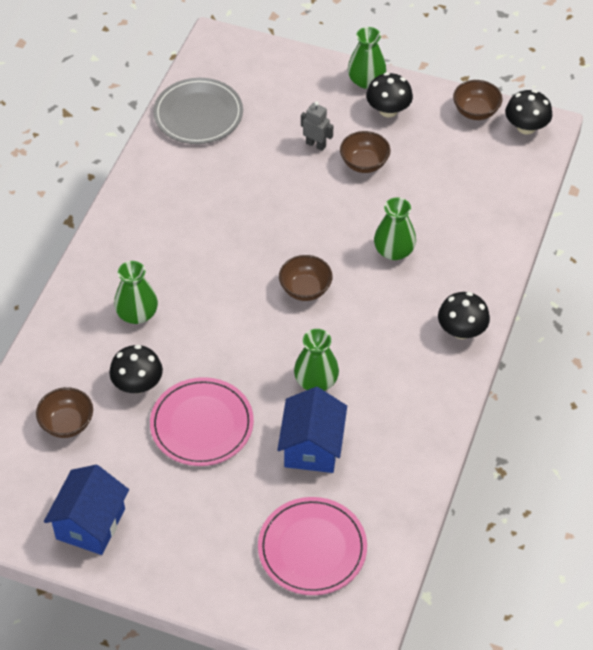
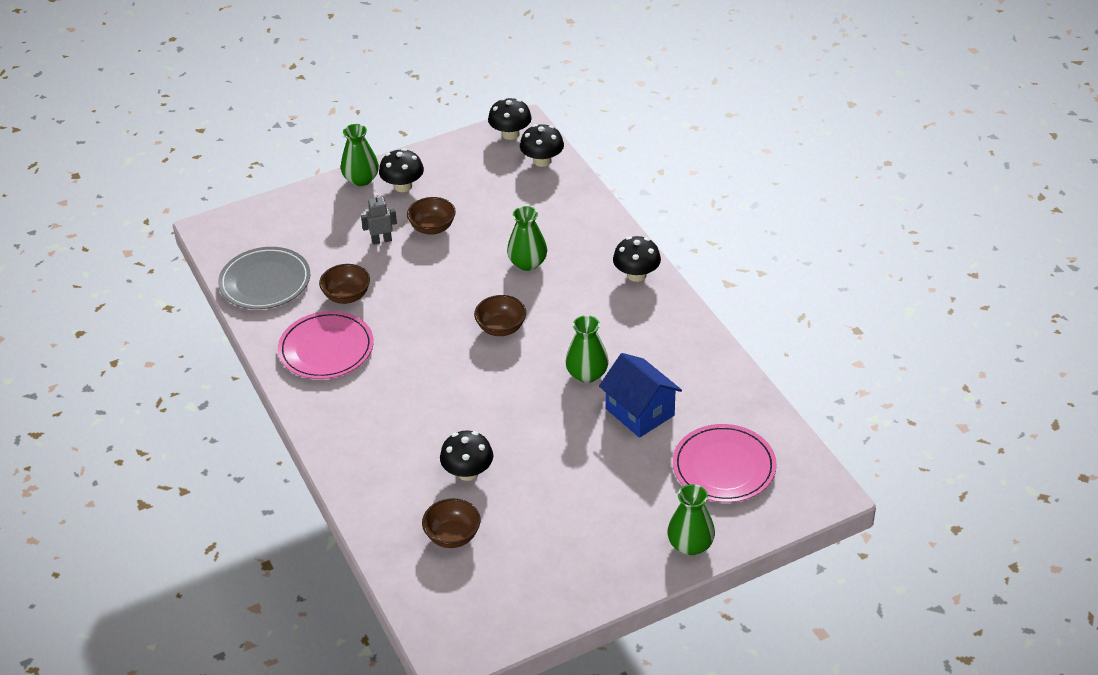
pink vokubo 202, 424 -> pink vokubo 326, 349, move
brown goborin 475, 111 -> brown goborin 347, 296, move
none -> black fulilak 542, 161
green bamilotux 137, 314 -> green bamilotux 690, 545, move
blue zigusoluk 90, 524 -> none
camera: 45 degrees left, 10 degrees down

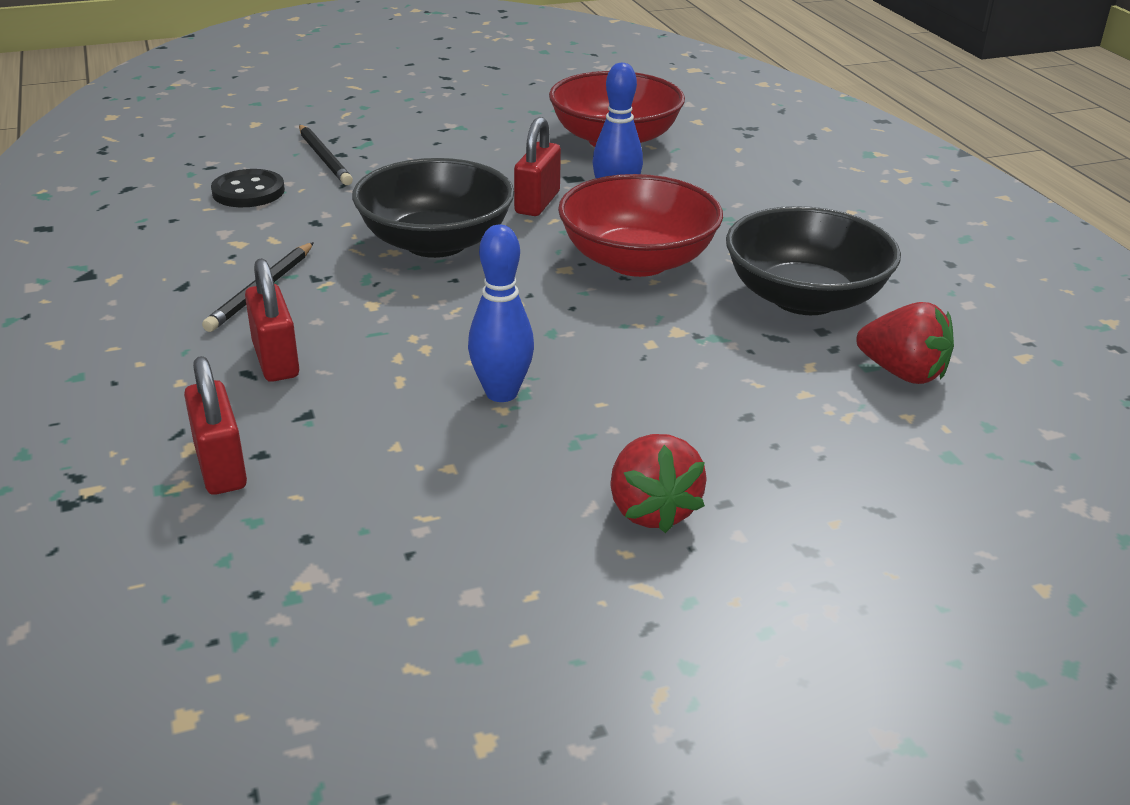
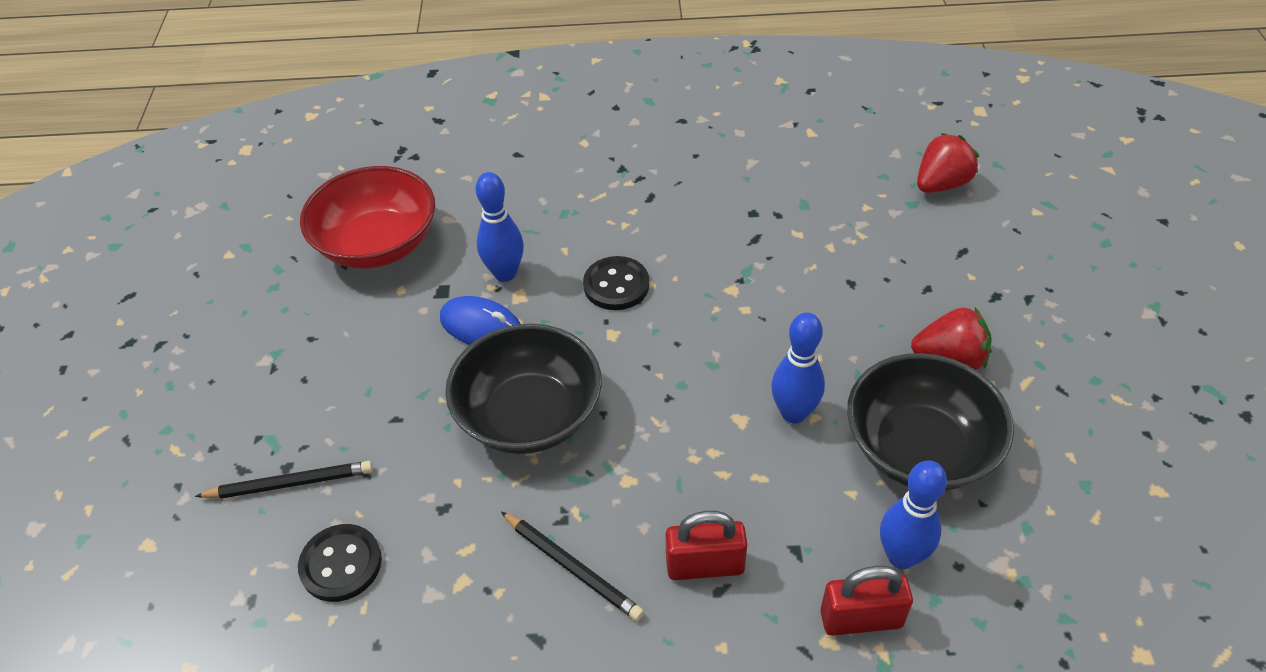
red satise 537, 203 -> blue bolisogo 481, 326
red goborin 637, 261 -> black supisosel 616, 285
black goborin 804, 298 -> black goborin 919, 448, move
none -> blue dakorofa 901, 556
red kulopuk 902, 373 -> red kulopuk 941, 184, move
camera: 70 degrees left, 15 degrees up

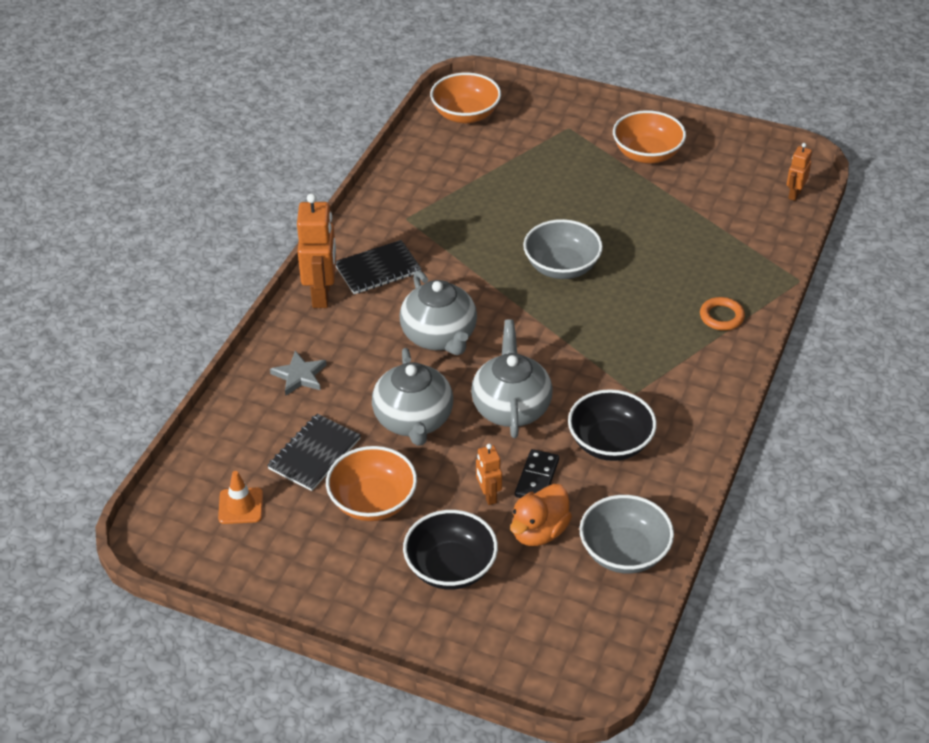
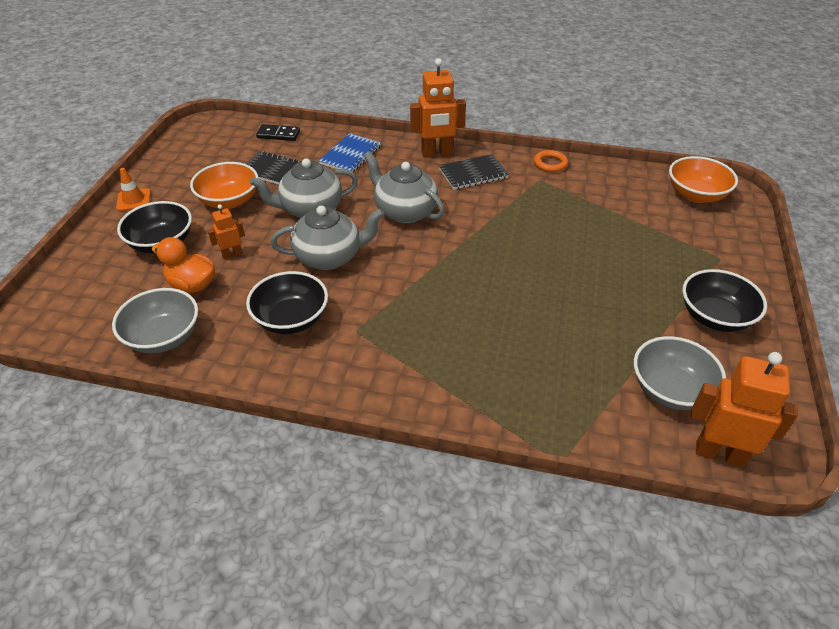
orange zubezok 240, 506 -> orange zubezok 133, 200, move
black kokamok 537, 478 -> black kokamok 278, 134, move
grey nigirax 299, 376 -> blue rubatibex 350, 155
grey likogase 439, 336 -> grey likogase 405, 211, 75 degrees clockwise
black rubatibex 378, 269 -> black rubatibex 473, 174, 75 degrees counterclockwise
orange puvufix 721, 317 -> orange puvufix 550, 163, move
grey goborin 561, 267 -> grey goborin 670, 389, move
orange goborin 647, 154 -> black goborin 715, 317
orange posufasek 794, 194 -> orange posufasek 719, 453, x1.89
camera: 80 degrees right, 0 degrees up

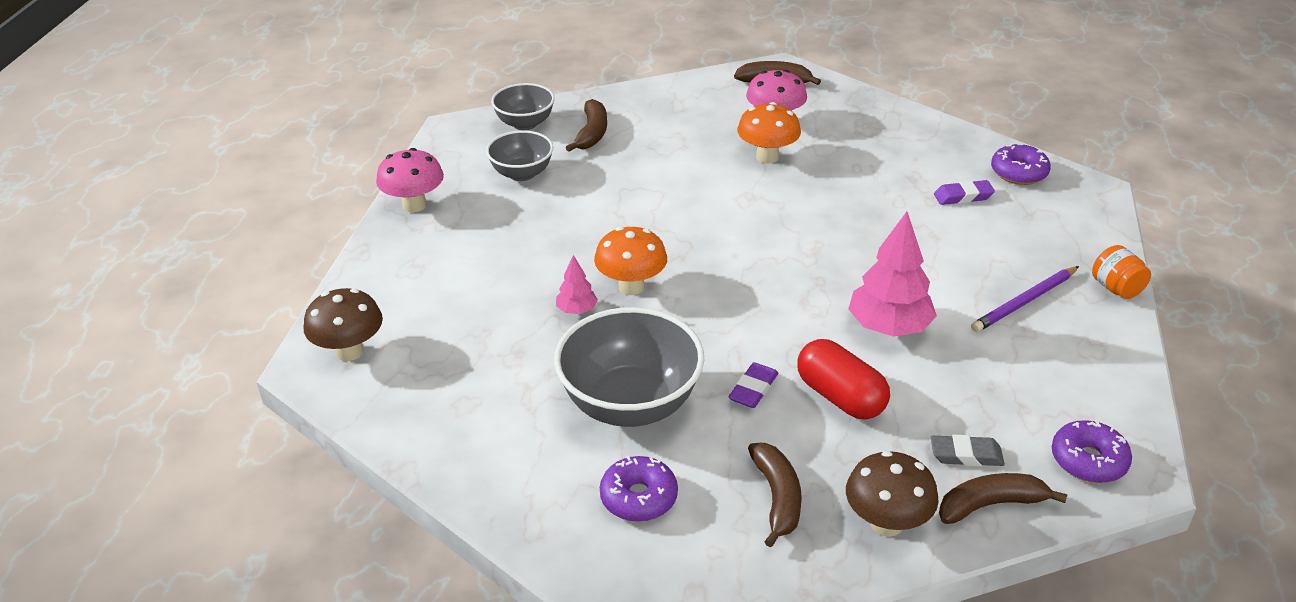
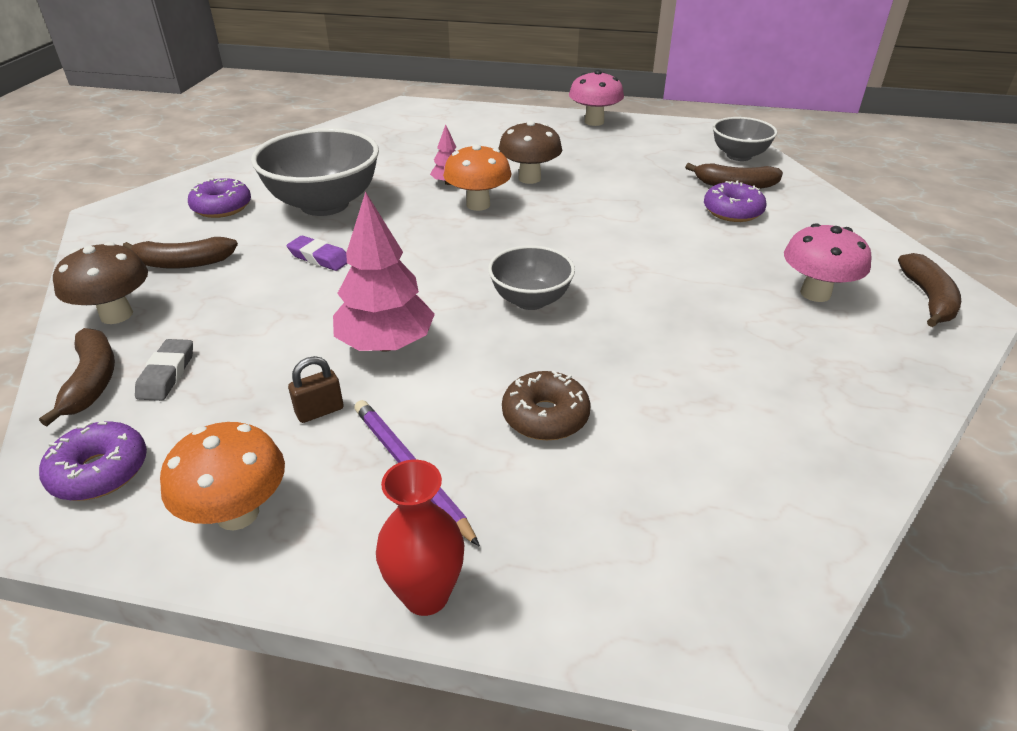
orange fulilak 767, 157 -> orange fulilak 238, 513, move
none -> brown satise 319, 411
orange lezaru 1116, 288 -> red bamilotux 426, 595
grey goborin 522, 173 -> grey goborin 530, 300, move
brown fulilak 349, 351 -> brown fulilak 529, 178, move
none -> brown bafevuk 545, 416
purple bafevuk 1018, 173 -> purple bafevuk 732, 211, move
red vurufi 840, 397 -> none
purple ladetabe 963, 196 -> none
camera: 90 degrees right, 0 degrees up

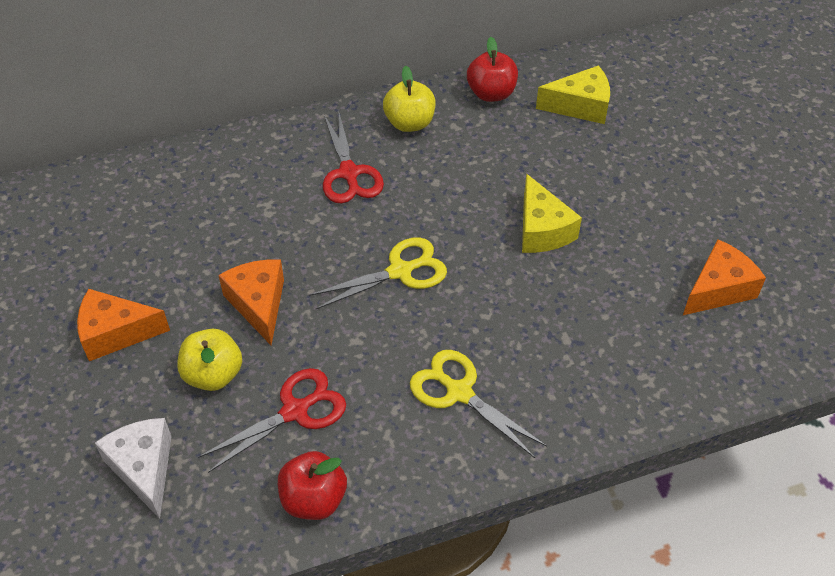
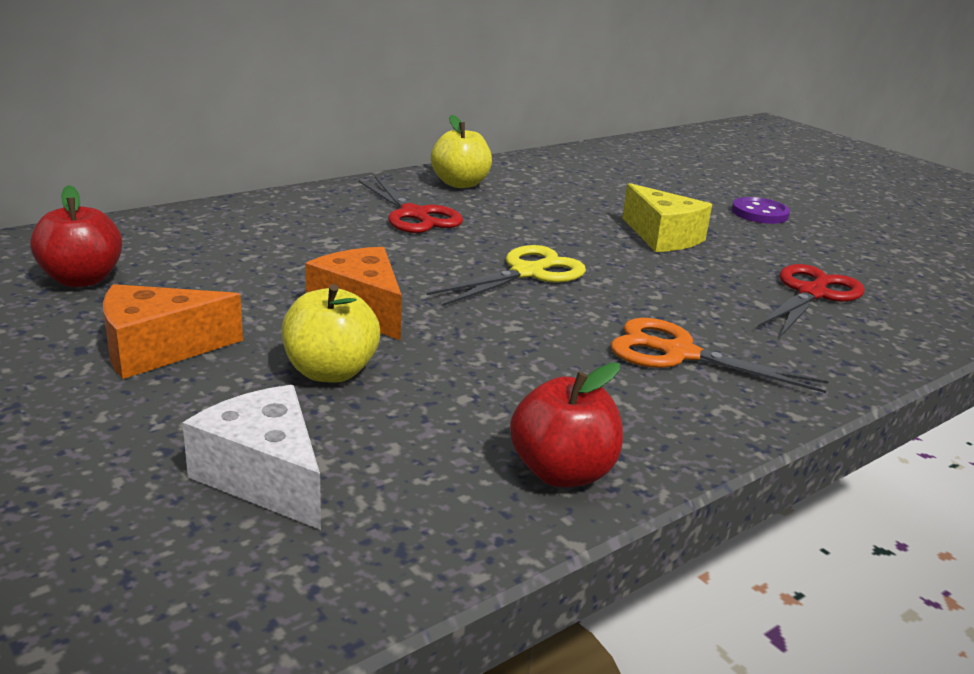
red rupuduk 491, 93 -> red rupuduk 82, 279, move
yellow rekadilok 459, 392 -> orange rekadilok 679, 354
none -> purple supisosel 759, 213
red rekadilok 295, 411 -> red rekadilok 812, 294, move
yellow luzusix 580, 106 -> none
orange luzusix 718, 289 -> none
camera: 20 degrees left, 25 degrees down

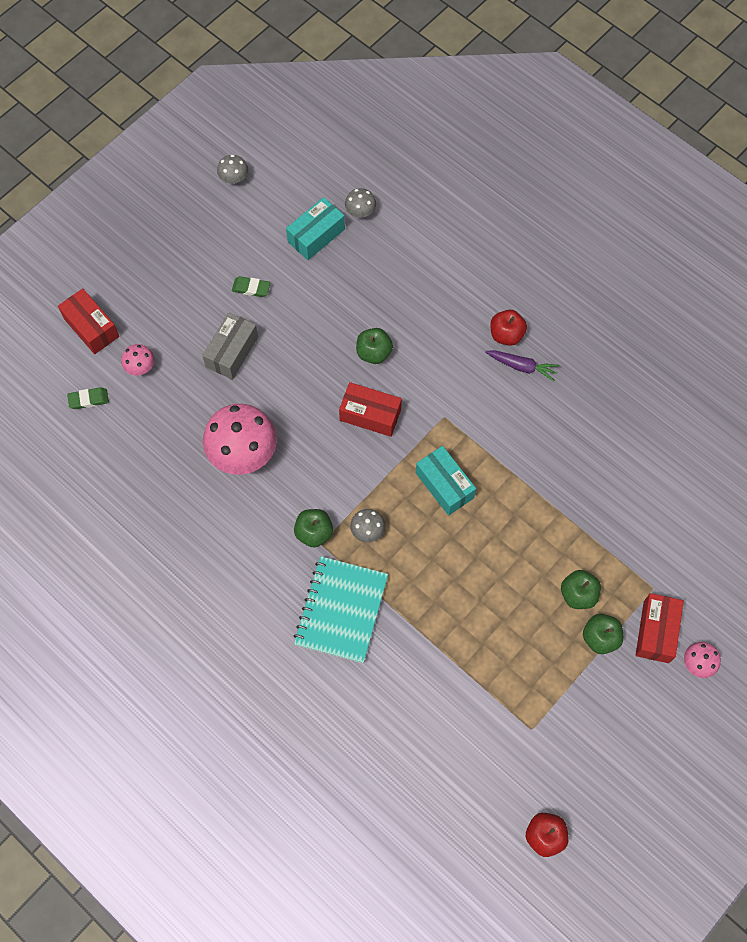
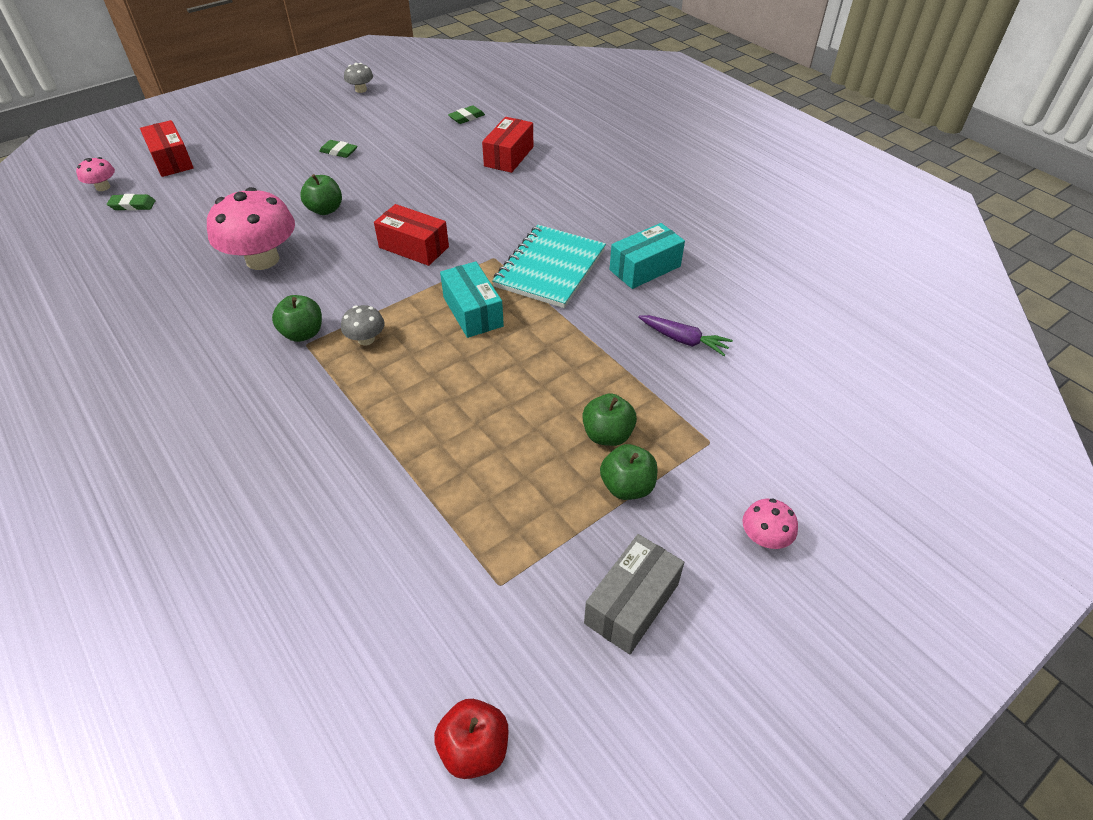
pink fulilak 140, 367 -> pink fulilak 103, 187, move
green rupuduk 374, 353 -> green rupuduk 325, 210, move
grey fulilak 360, 211 -> green ladetabe 466, 117
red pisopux 656, 631 -> red pisopux 509, 156, move
turquoise rubatibex 341, 610 -> turquoise rubatibex 550, 268, move
grey pisopux 232, 352 -> grey pisopux 631, 603, move
turquoise pisopux 316, 235 -> turquoise pisopux 645, 268, move
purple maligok 522, 366 -> purple maligok 683, 340, move
red rupuduk 506, 335 -> none
camera: 10 degrees right, 20 degrees down

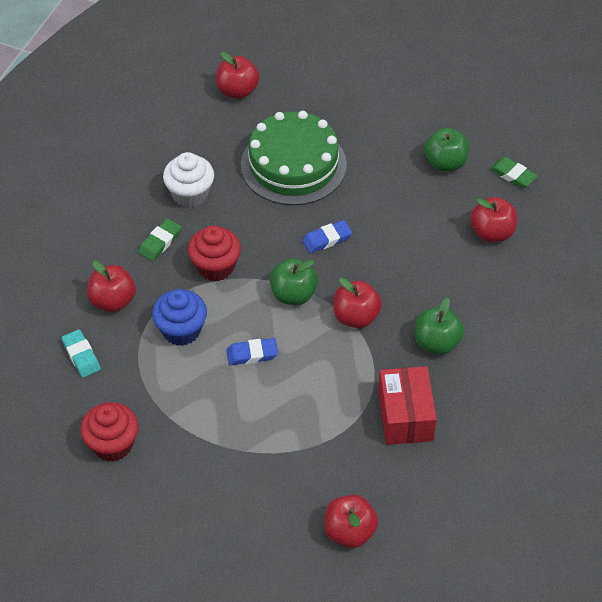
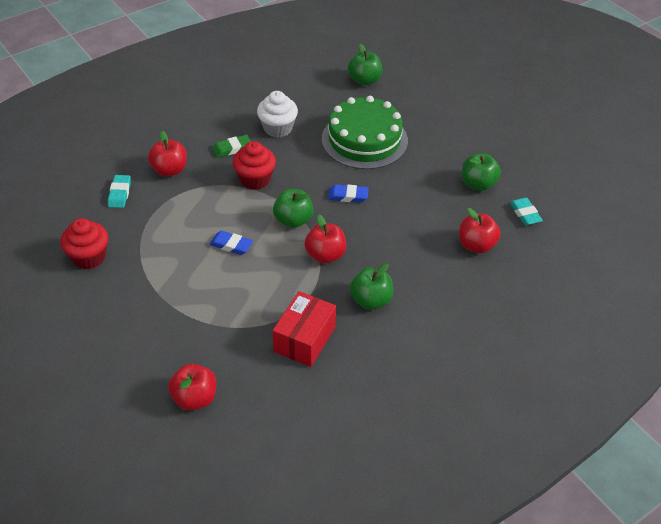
red rupuduk 237, 91 -> green rupuduk 364, 80
green ladetabe 513, 175 -> turquoise ladetabe 525, 214
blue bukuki 181, 330 -> none
camera: 30 degrees right, 5 degrees down

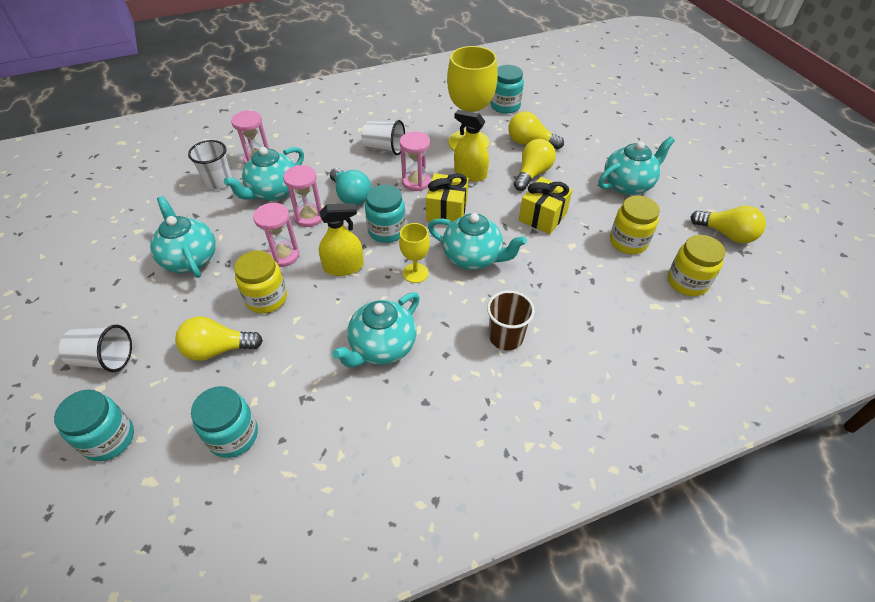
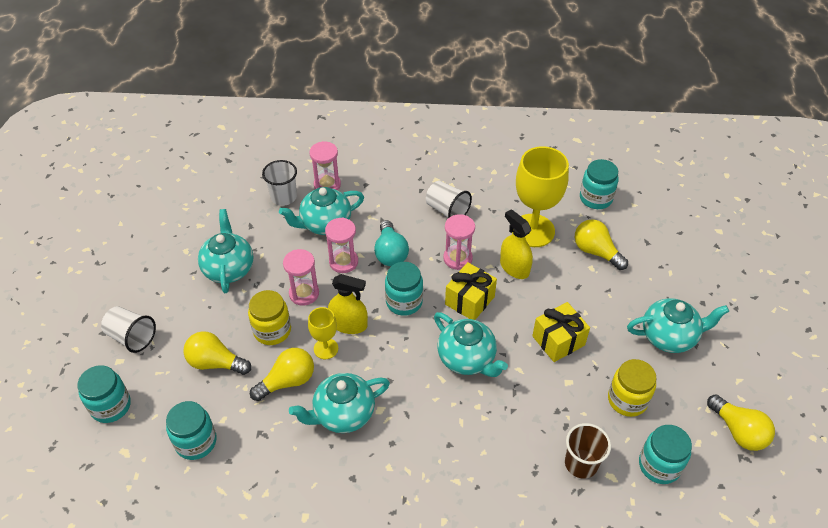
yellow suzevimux 532, 174 -> yellow suzevimux 287, 381, move
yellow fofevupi 415, 273 -> yellow fofevupi 326, 348, move
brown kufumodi 506, 337 -> brown kufumodi 581, 463, move
yellow lezaru 687, 282 -> turquoise lezaru 659, 465
camera: 25 degrees right, 0 degrees up

